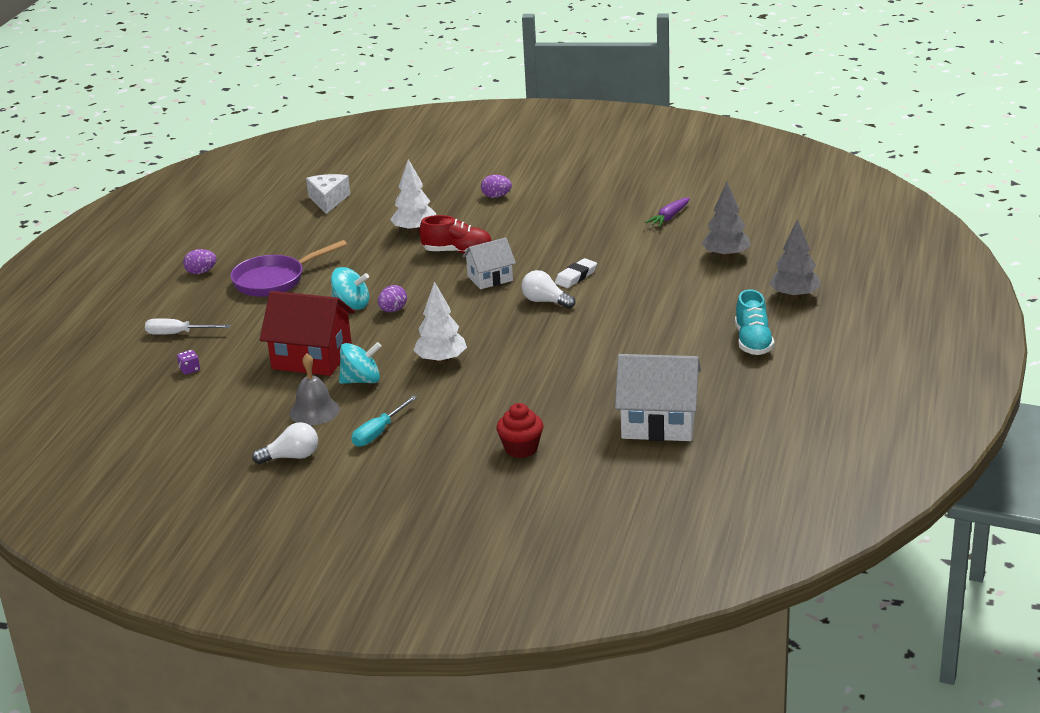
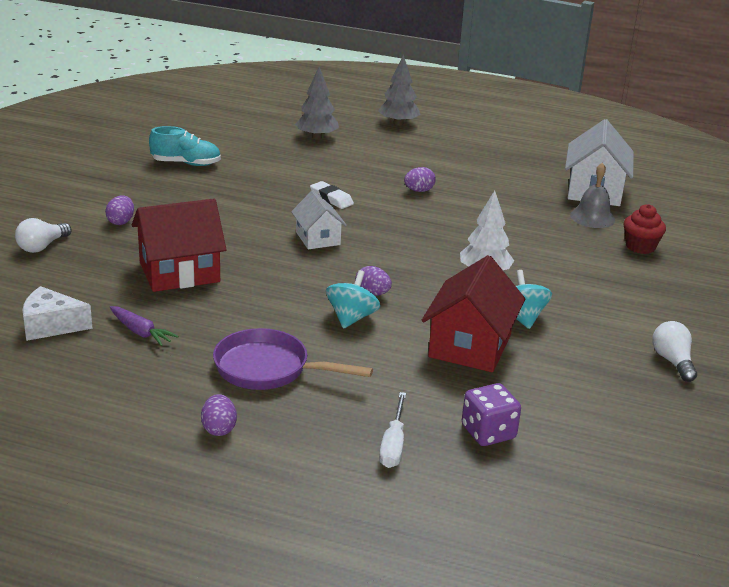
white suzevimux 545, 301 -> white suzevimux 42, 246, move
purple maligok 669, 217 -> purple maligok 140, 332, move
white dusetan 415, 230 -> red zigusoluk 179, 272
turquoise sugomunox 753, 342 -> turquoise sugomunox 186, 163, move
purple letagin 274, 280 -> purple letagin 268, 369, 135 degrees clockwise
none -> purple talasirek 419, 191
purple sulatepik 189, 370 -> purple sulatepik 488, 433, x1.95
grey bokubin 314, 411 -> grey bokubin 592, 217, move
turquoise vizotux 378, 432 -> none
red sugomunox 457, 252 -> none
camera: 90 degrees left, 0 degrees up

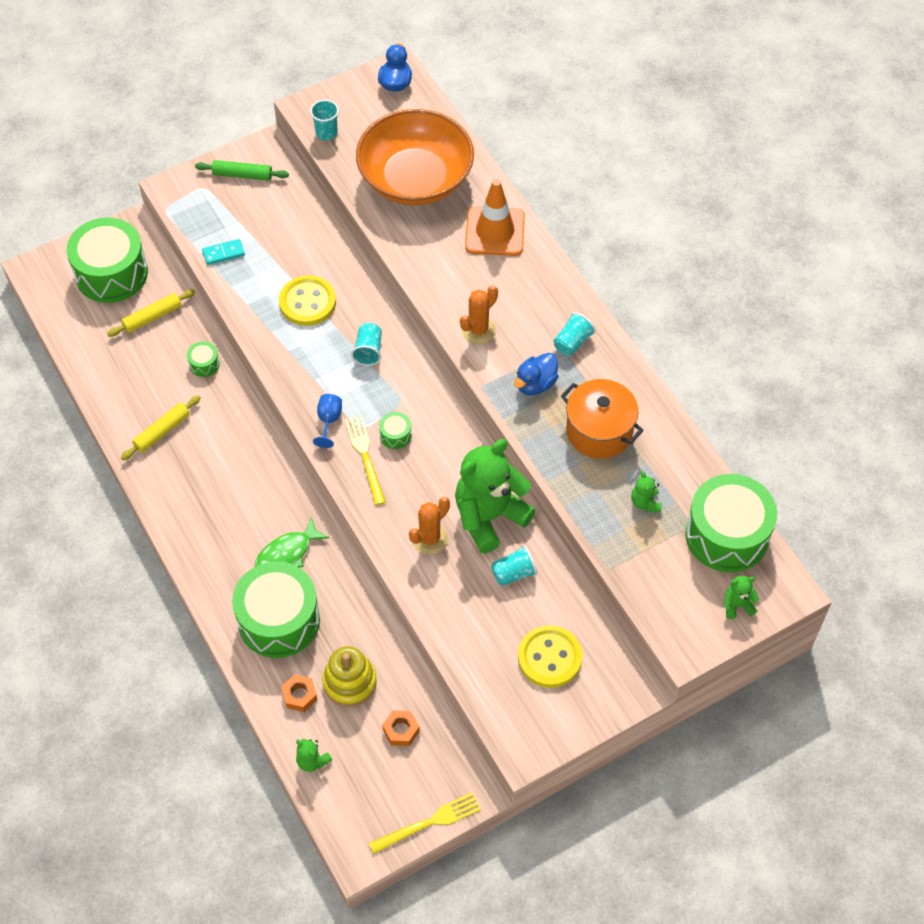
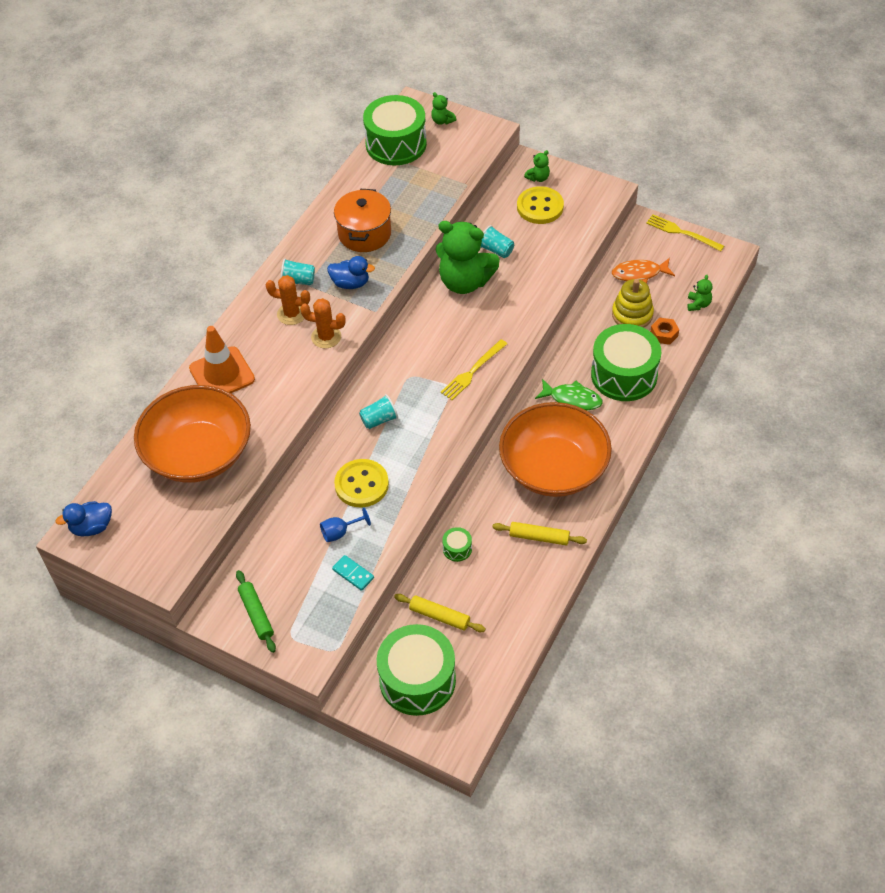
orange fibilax 430, 539 -> orange fibilax 292, 314, move
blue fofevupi 329, 421 -> blue fofevupi 340, 532, move
none -> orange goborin 553, 467
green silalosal 645, 502 -> green silalosal 538, 178, move
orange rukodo 401, 730 -> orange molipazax 639, 274
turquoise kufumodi 326, 133 -> none
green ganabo 395, 435 -> none
camera: 120 degrees left, 5 degrees down

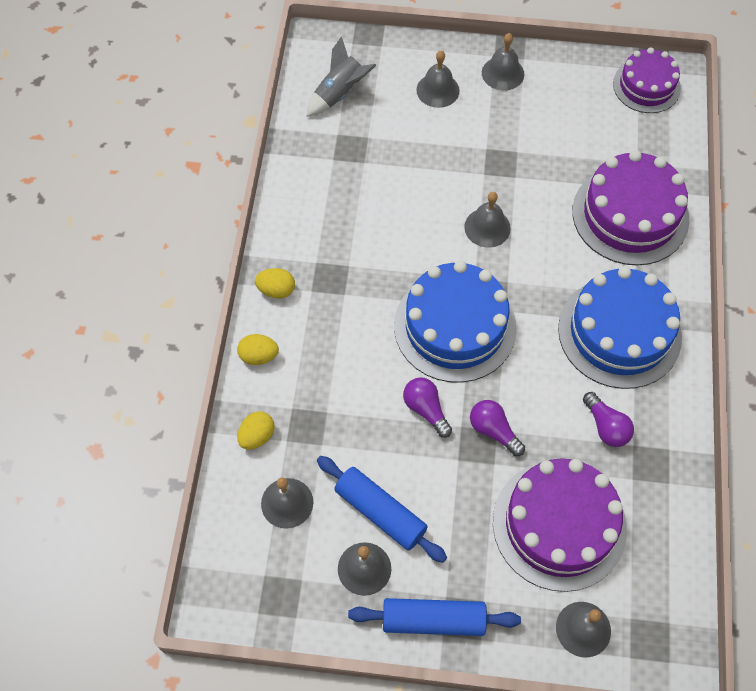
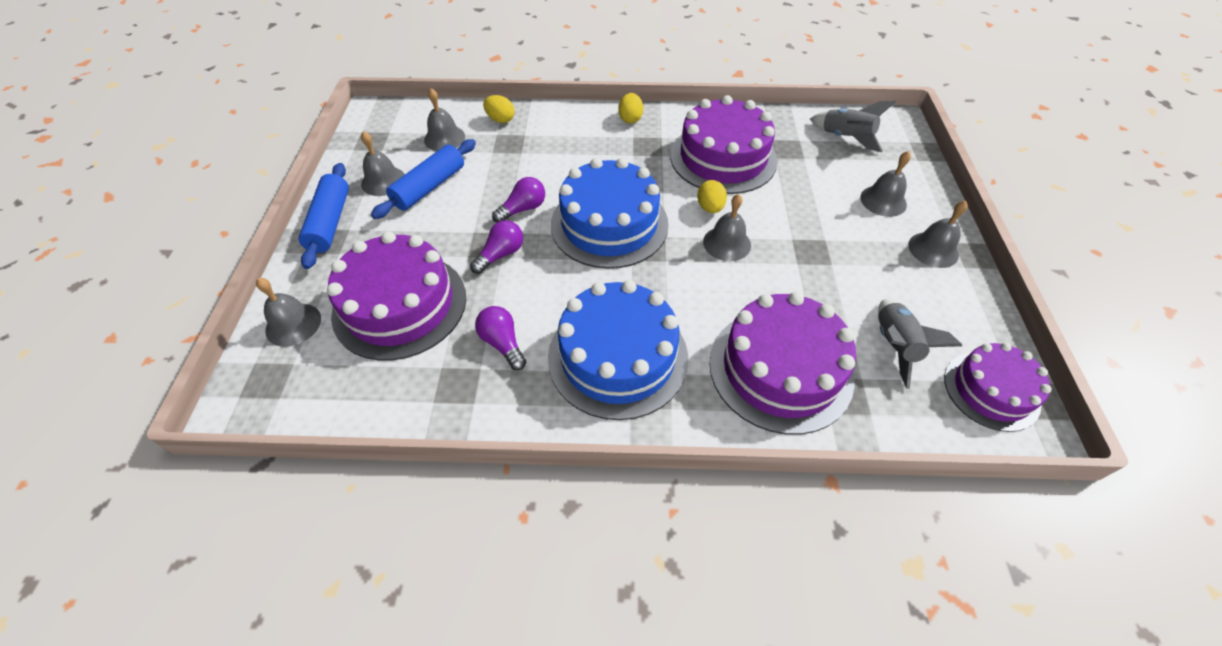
purple suzevimux 606, 426 -> purple suzevimux 503, 343, 90 degrees clockwise
none -> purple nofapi 723, 158
yellow talasirek 259, 356 -> yellow talasirek 710, 208, move
none -> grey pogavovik 893, 346
camera: 85 degrees right, 10 degrees down

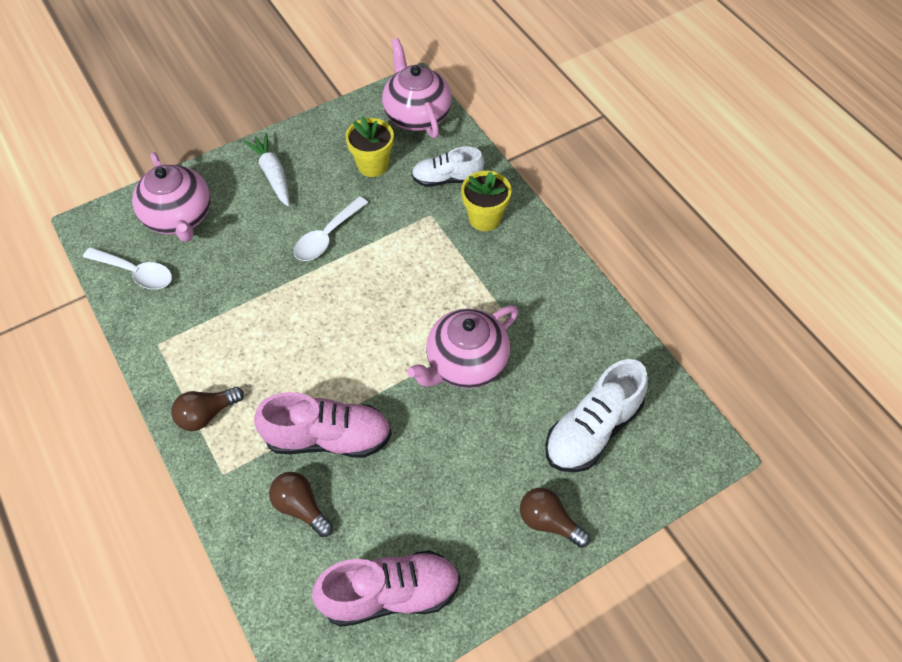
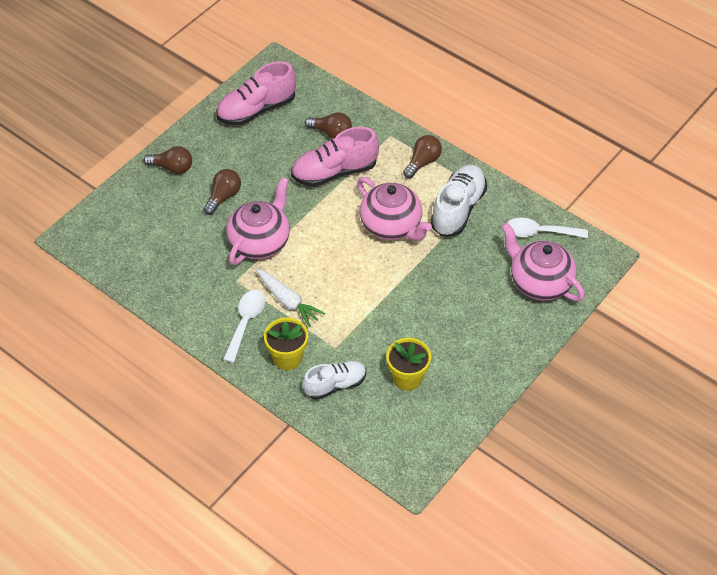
none -> brown suzevimux 223, 197
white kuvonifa 327, 237 -> white kuvonifa 245, 322, move
white maligok 273, 174 -> white maligok 288, 301, move
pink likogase 416, 115 -> pink likogase 391, 226, move
white sugomunox 592, 430 -> white sugomunox 458, 209, move
camera: 160 degrees right, 5 degrees down

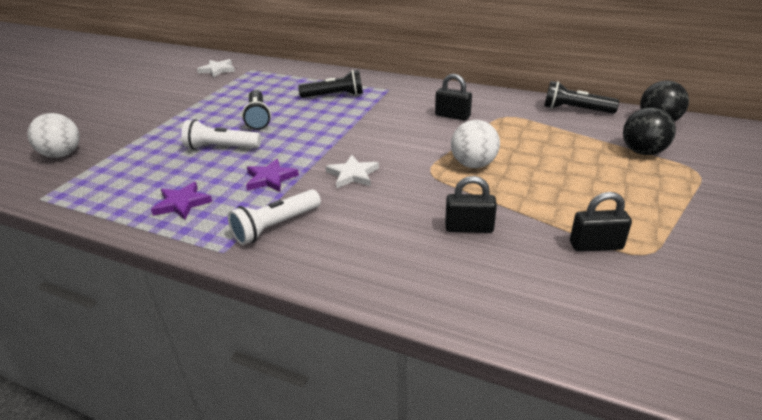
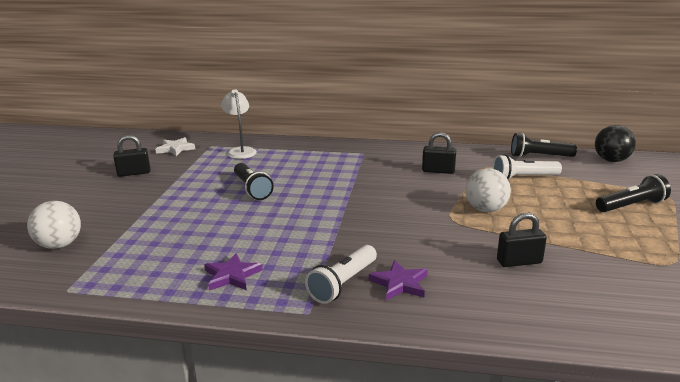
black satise 595, 245 -> black satise 134, 173, move
none -> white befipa 241, 151
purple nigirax 270, 178 -> purple nigirax 399, 283, move
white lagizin 221, 147 -> white lagizin 523, 178, move
black lagizin 334, 96 -> black lagizin 631, 206, move
white nigirax 352, 174 -> none
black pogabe 642, 152 -> none
camera: 15 degrees left, 10 degrees down

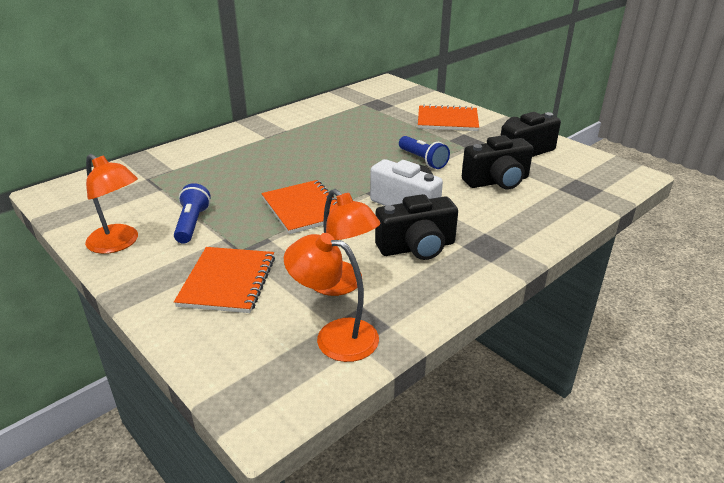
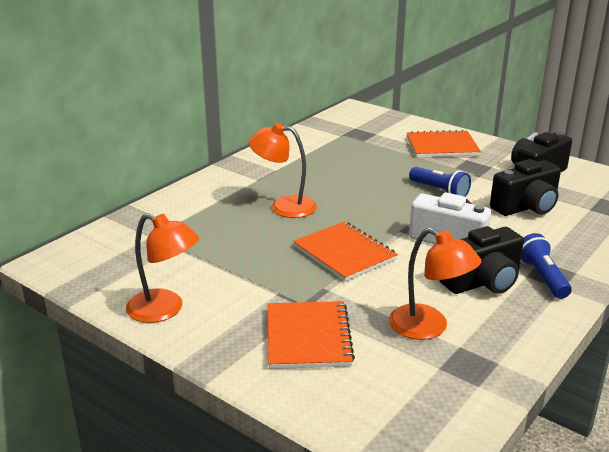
orange befipa 334, 336 -> orange befipa 284, 206, move
blue lagizin 192, 224 -> blue lagizin 542, 277, move
camera: 10 degrees left, 5 degrees down

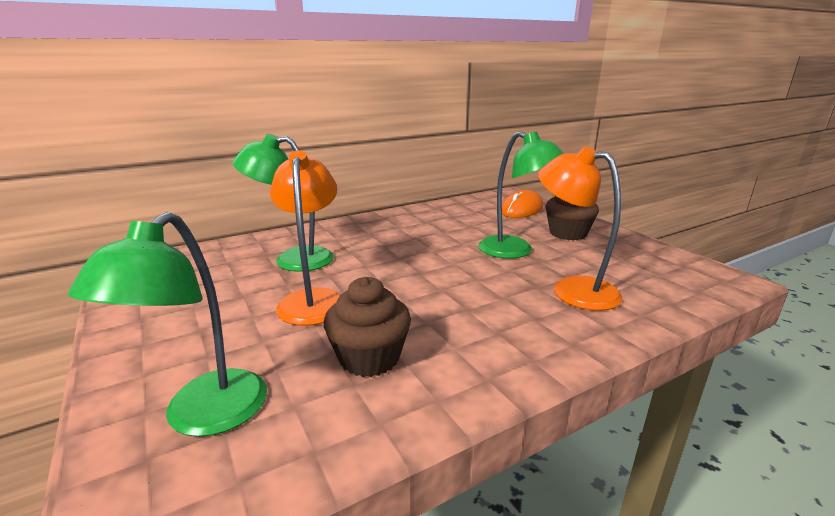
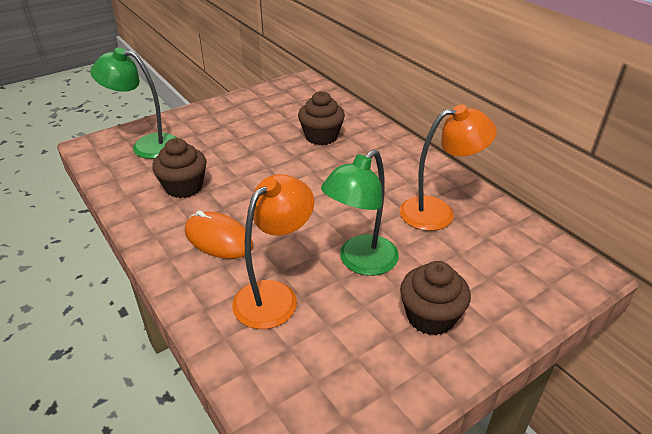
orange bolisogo 521, 209 -> orange bolisogo 218, 238, move
green befipa 292, 259 -> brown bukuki 321, 136
orange befipa 313, 299 -> orange befipa 438, 212, move
camera: 85 degrees right, 15 degrees up

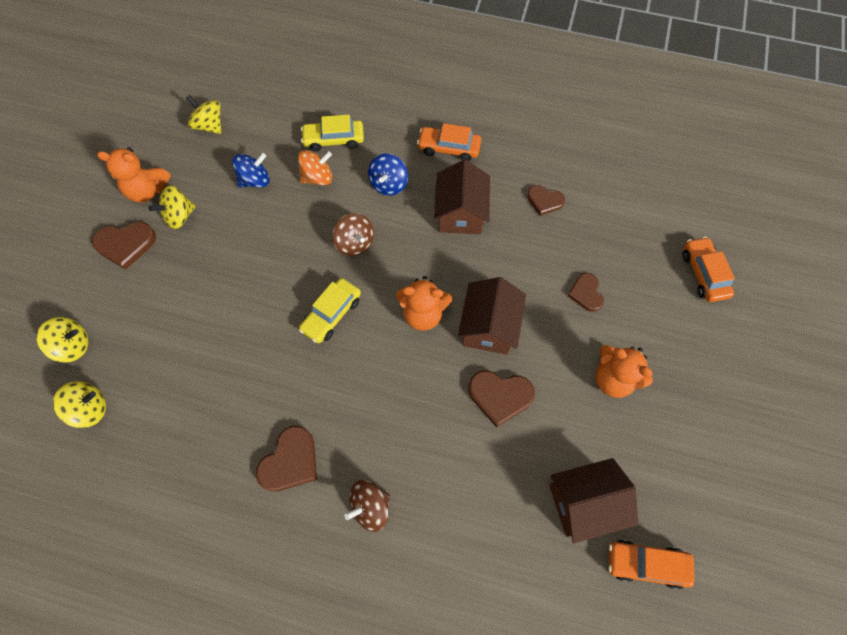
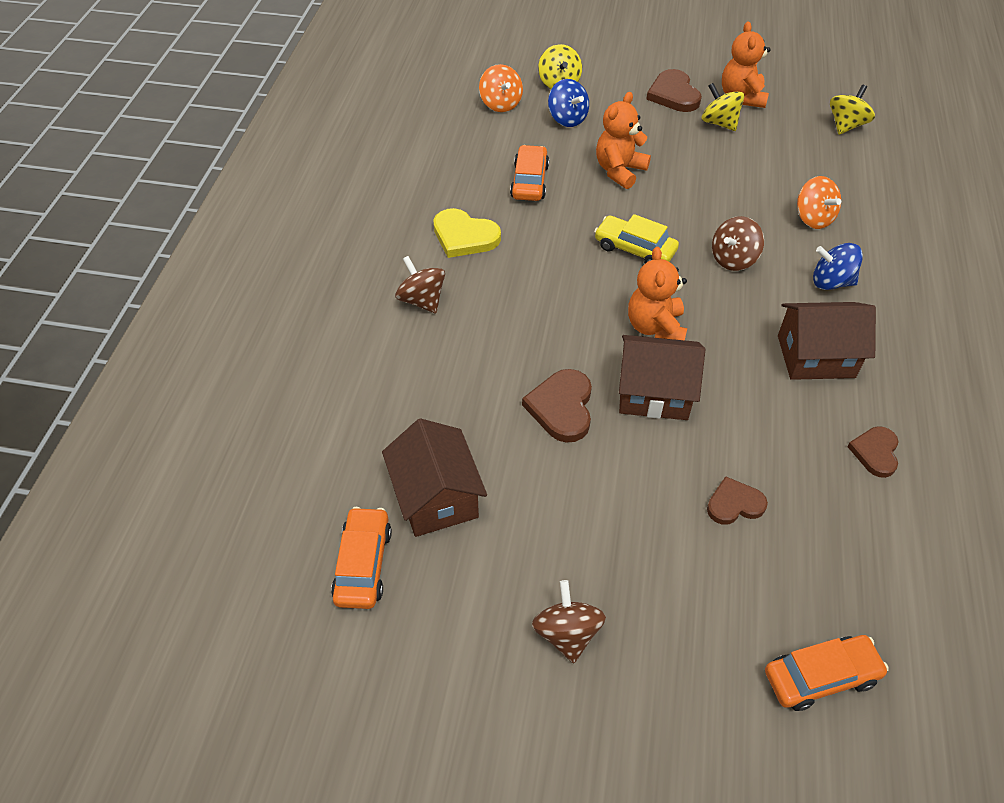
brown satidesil 290, 461 -> yellow satidesil 464, 236
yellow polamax 90, 409 -> orange polamax 500, 104
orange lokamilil 449, 148 -> orange lokamilil 529, 181, move
none -> brown polamax 567, 633
blue polamax 255, 180 -> blue polamax 567, 119, move
orange silalosal 613, 379 -> orange silalosal 619, 171, move
yellow lokamilil 334, 139 -> none
camera: 85 degrees right, 15 degrees down

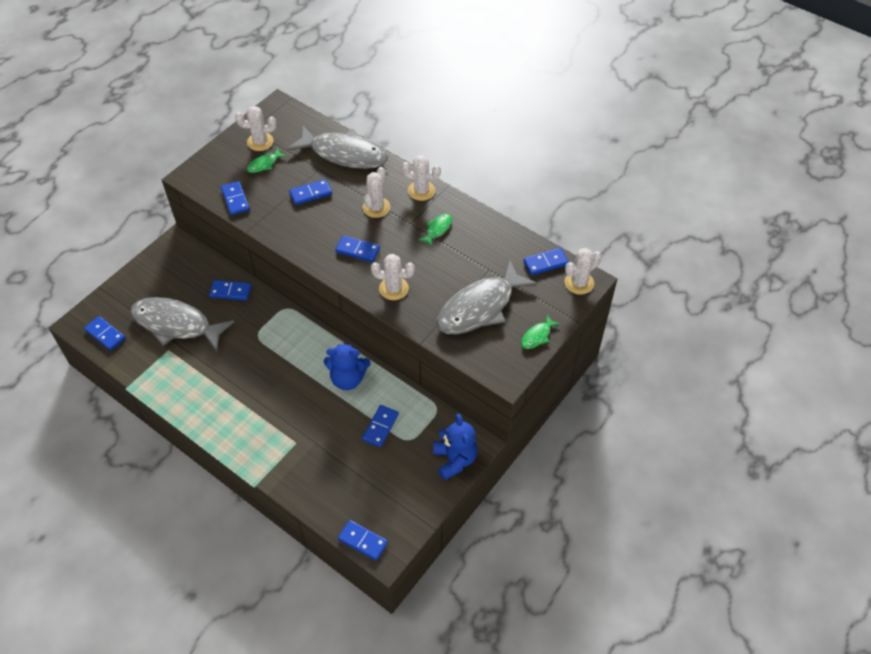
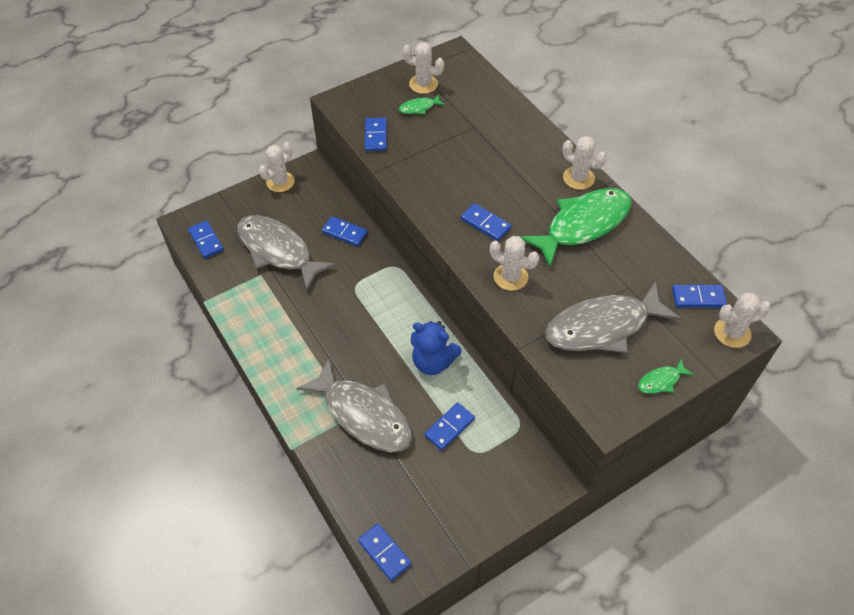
white fibilax 376, 207 -> white fibilax 280, 182, move
grey molipazax 344, 154 -> grey molipazax 363, 414, move
green molipazax 437, 229 -> green molipazax 583, 225, x2.40
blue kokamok 310, 193 -> none
blue silalosal 455, 460 -> none
camera: 20 degrees right, 0 degrees up

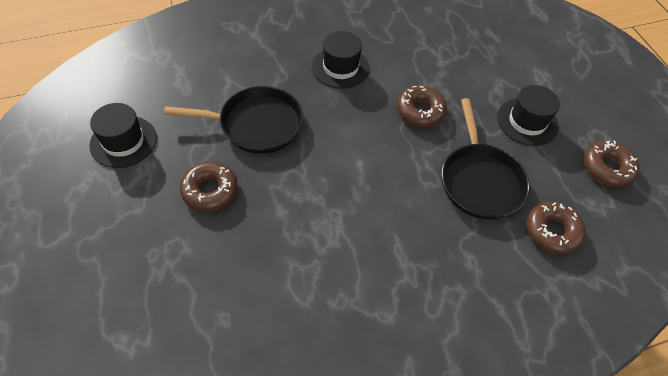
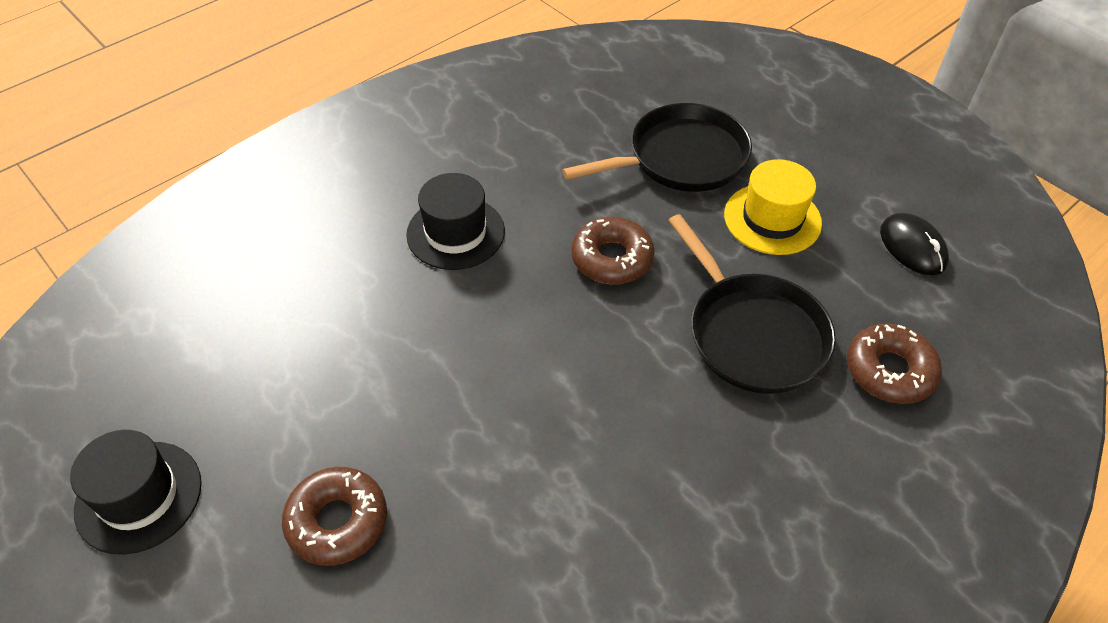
black letagin 256, 124 -> black letagin 681, 158, move
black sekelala 527, 122 -> yellow sekelala 772, 219
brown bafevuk 607, 168 -> black bolisogo 912, 247
camera: 20 degrees left, 5 degrees down

